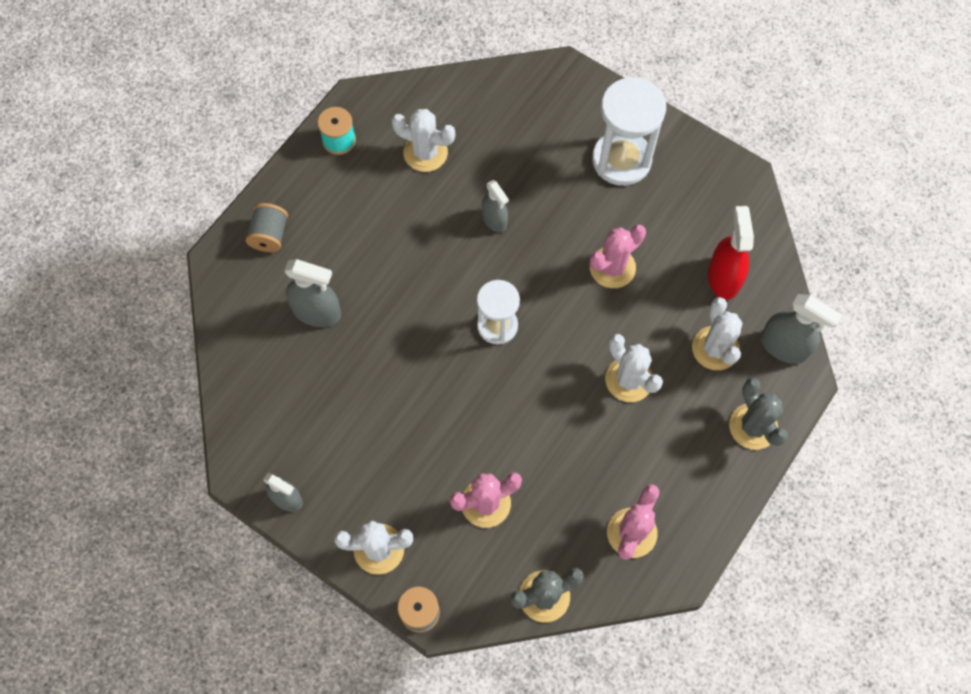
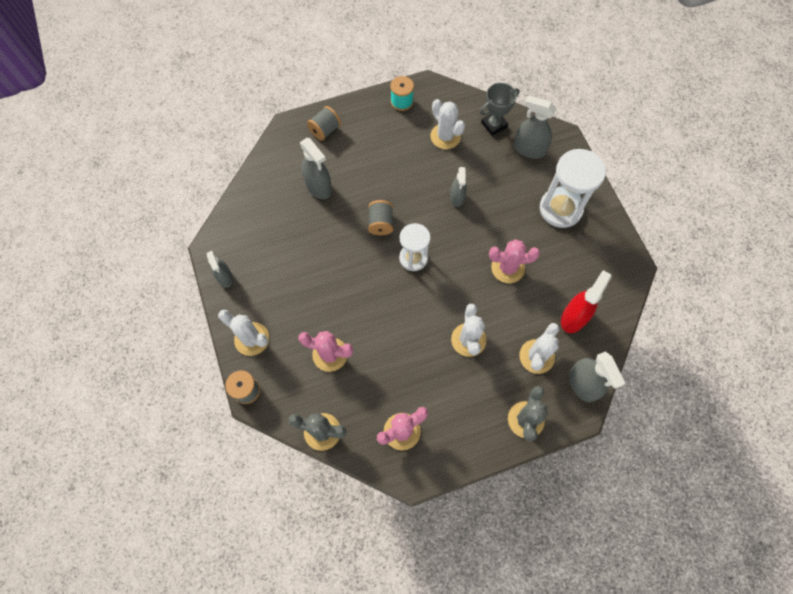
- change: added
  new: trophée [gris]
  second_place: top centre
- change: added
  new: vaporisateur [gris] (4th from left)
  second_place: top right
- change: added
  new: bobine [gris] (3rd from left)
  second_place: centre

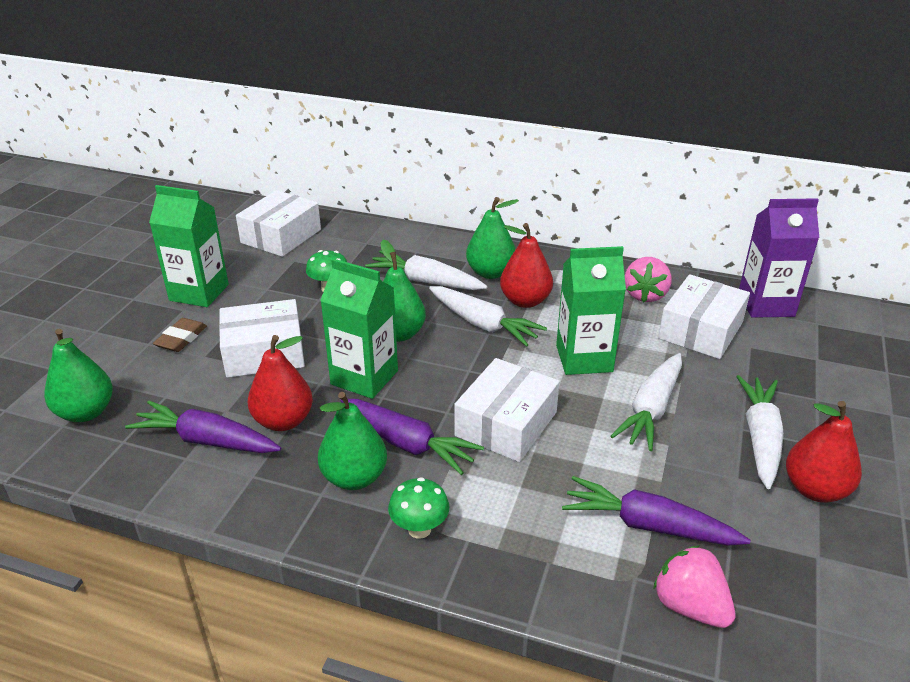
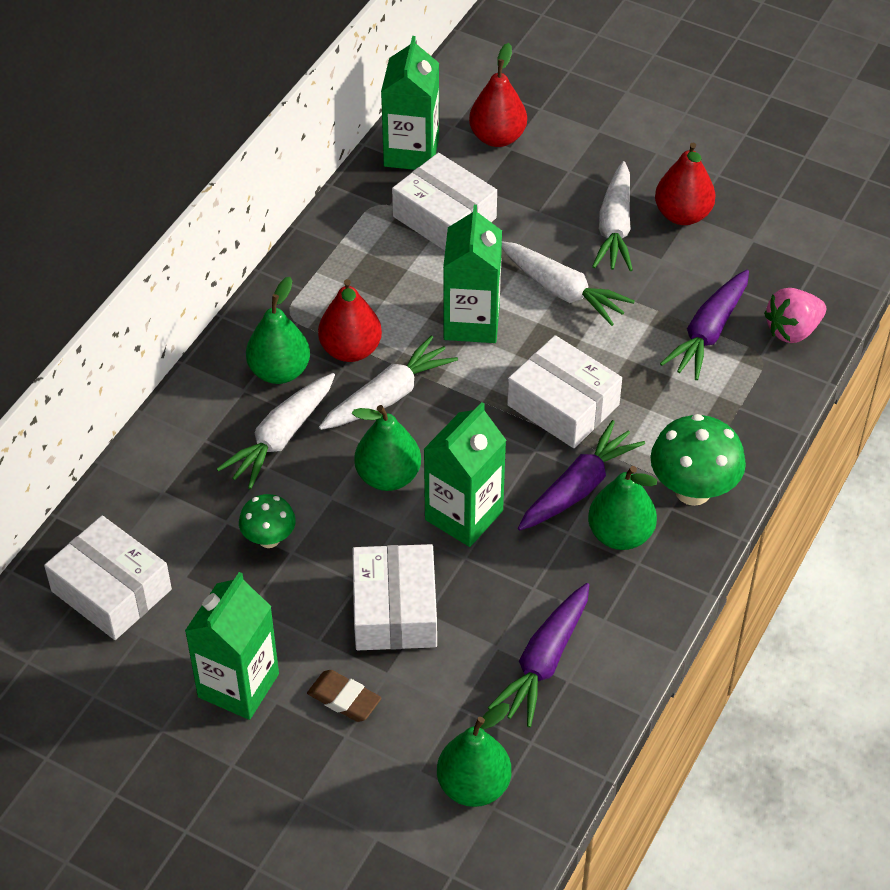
- change: recoloured
  old: brique de lait [violet]
  new: brique de lait [vert] (2nd from left)
  first_place: middle right
  second_place: top centre
- change: removed
  old: fraise [rose] (1st from left)
  first_place: middle right
- change: moved
  old: poire [rouge] (1st from left in the first image)
  new: poire [rouge] (2nd from left)
  first_place: middle left
  second_place: top centre
- change: turned
  old: carotte [blanc] (4th from left)
  first_place: middle right
  second_place: top right
  degrees: -105
- change: resized
  old: champignon [vert] (2nd from left)
  first_place: bottom centre
  second_place: middle right
  factor: 1.68

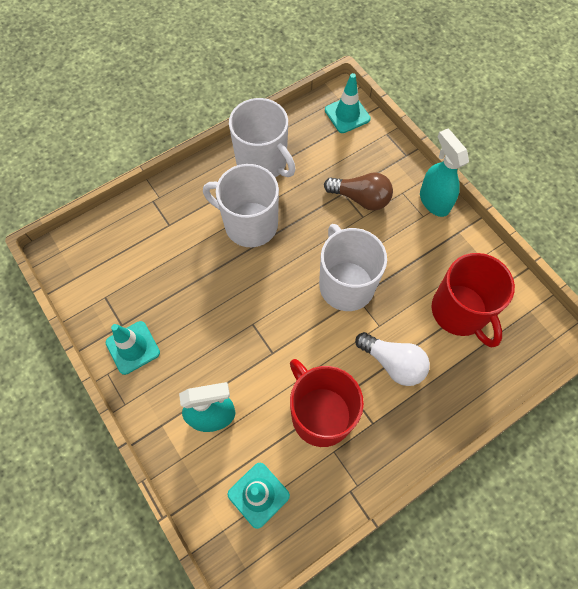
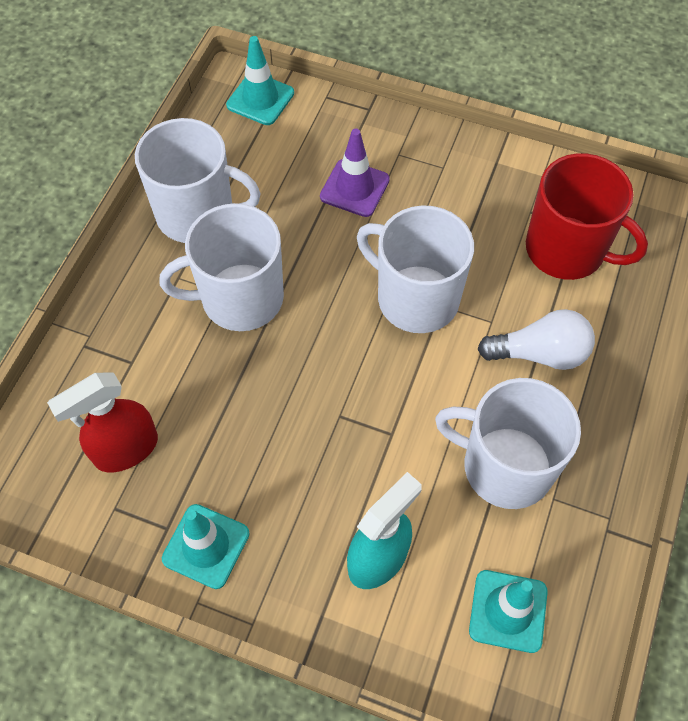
- change: removed
  old: vaporisateur [turquoise] (2nd from left)
  first_place: top right
- change: replaced
  old: ampoule [marron]
  new: cône de chantier [violet]
  first_place: top centre
  second_place: top centre
- change: recoloured
  old: tasse [rouge] (1st from left)
  new: tasse [blanc] (4th from left)
  first_place: bottom centre
  second_place: middle right
- change: added
  new: vaporisateur [rouge]
  second_place: middle left

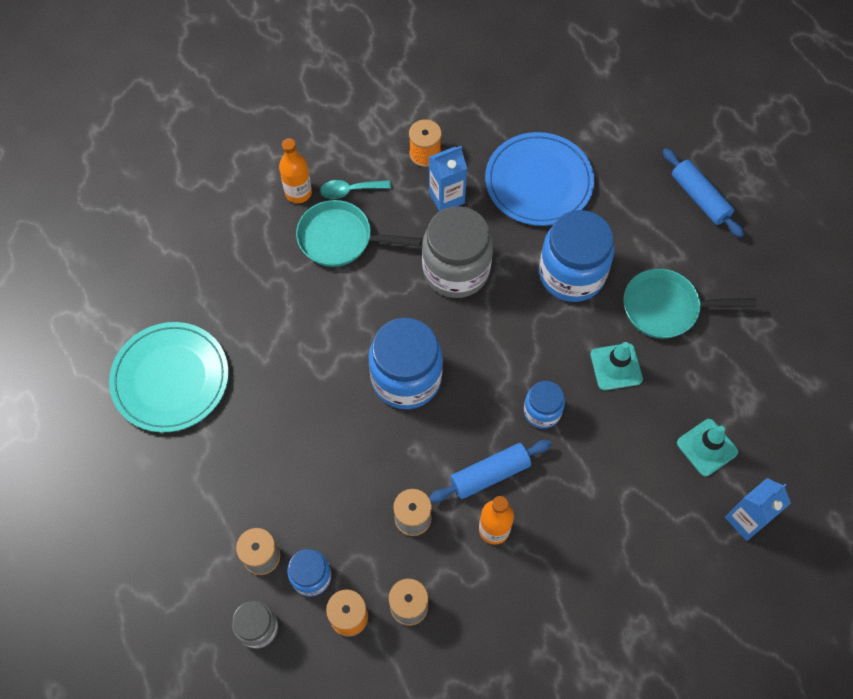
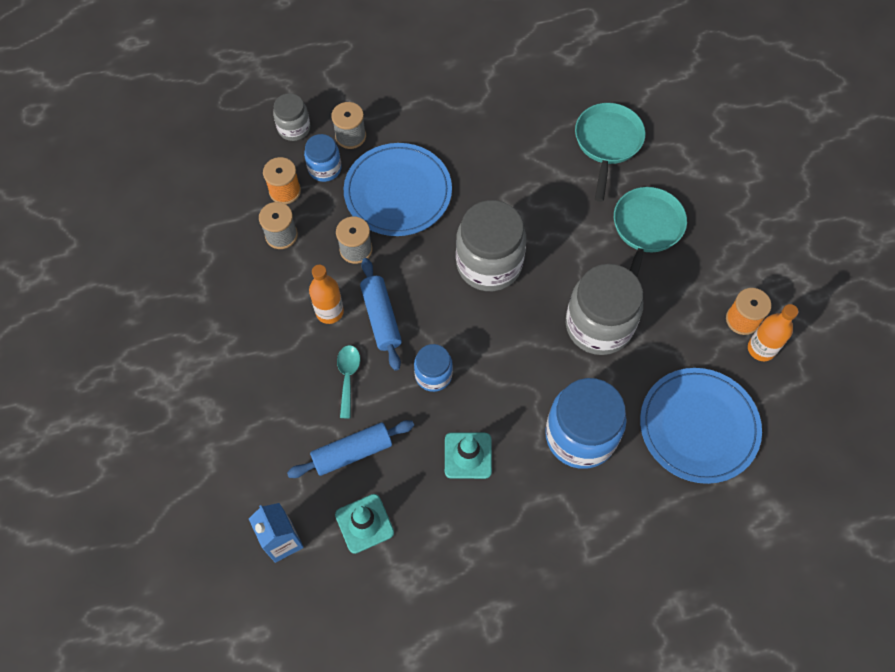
- change: moved
  old: bouteille [orange] (1st from left in the first image)
  new: bouteille [orange] (2nd from left)
  first_place: top centre
  second_place: middle right
- change: removed
  old: brique de lait [bleu] (1st from left)
  first_place: top centre
- change: moved
  old: rouleau à pâtisserie [bleu] (2nd from left in the first image)
  new: rouleau à pâtisserie [bleu] (1st from left)
  first_place: top right
  second_place: bottom centre
- change: moved
  old: cuillère [turquoise]
  first_place: top centre
  second_place: centre
- change: moved
  old: poêle [turquoise] (2nd from left in the first image)
  new: poêle [turquoise] (1st from left)
  first_place: middle right
  second_place: top right
- change: recoloured
  old: bocal [bleu] (2nd from left)
  new: bocal [gris] (2nd from left)
  first_place: centre
  second_place: centre
- change: removed
  old: assiette [turquoise]
  first_place: middle left
- change: added
  new: assiette [bleu] (1st from left)
  second_place: top centre

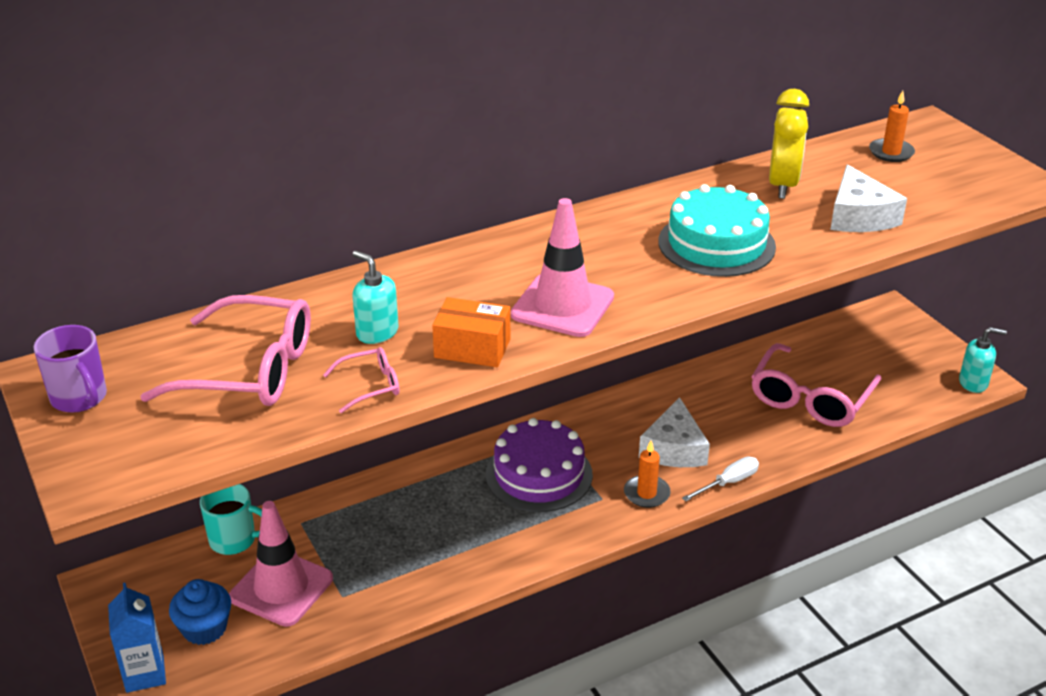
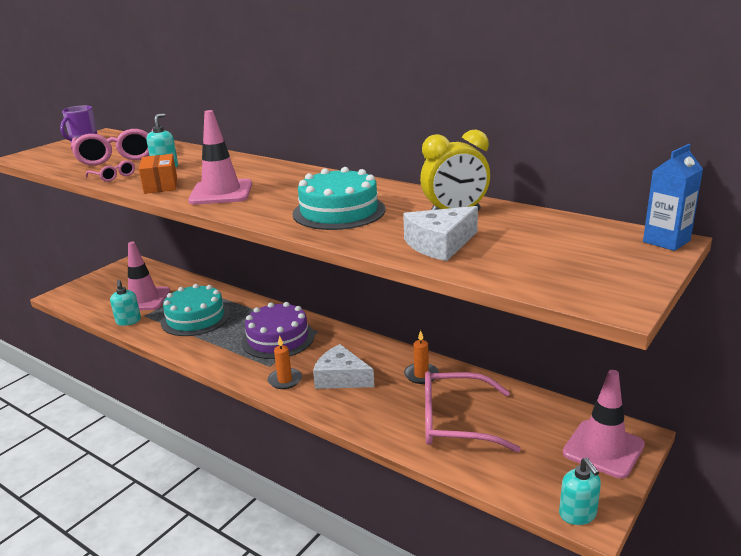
- change: moved
  old: bougie [orange] (2nd from left)
  first_place: top right
  second_place: centre
- change: turned
  old: fromage [blanc] (1st from left)
  first_place: centre
  second_place: centre
  degrees: 45
- change: removed
  old: tournevis [blanc]
  first_place: bottom right
- change: removed
  old: tasse [turquoise]
  first_place: bottom left
- change: removed
  old: muffin [bleu]
  first_place: bottom left
- change: moved
  old: brique de lait [bleu]
  first_place: bottom left
  second_place: middle right
- change: added
  new: distributeur de savon [turquoise] (1st from left)
  second_place: middle left
- change: added
  new: gâteau [turquoise] (1st from left)
  second_place: middle left
- change: added
  new: cône de chantier [rose] (3rd from left)
  second_place: bottom right

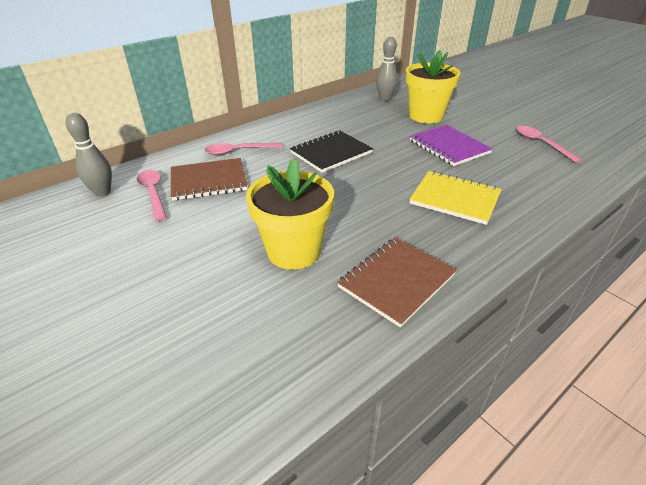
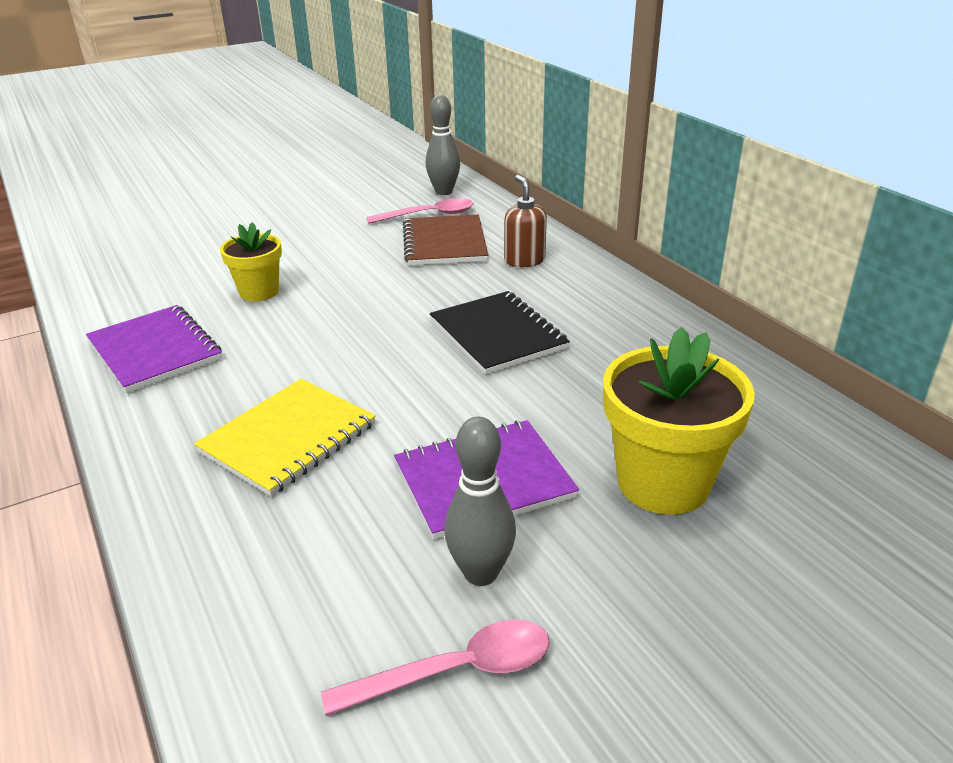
- change: moved
  old: quille [gris] (2nd from left)
  first_place: top centre
  second_place: centre
- change: replaced
  old: cuillère [rose] (2nd from left)
  new: distributeur de savon [marron]
  first_place: top centre
  second_place: top centre
- change: resized
  old: pot de fleurs [jaune] (1st from left)
  first_place: centre
  second_place: middle left
  factor: 0.6
- change: recoloured
  old: carnet [marron] (2nd from left)
  new: carnet [violet] (1st from left)
  first_place: centre
  second_place: middle left

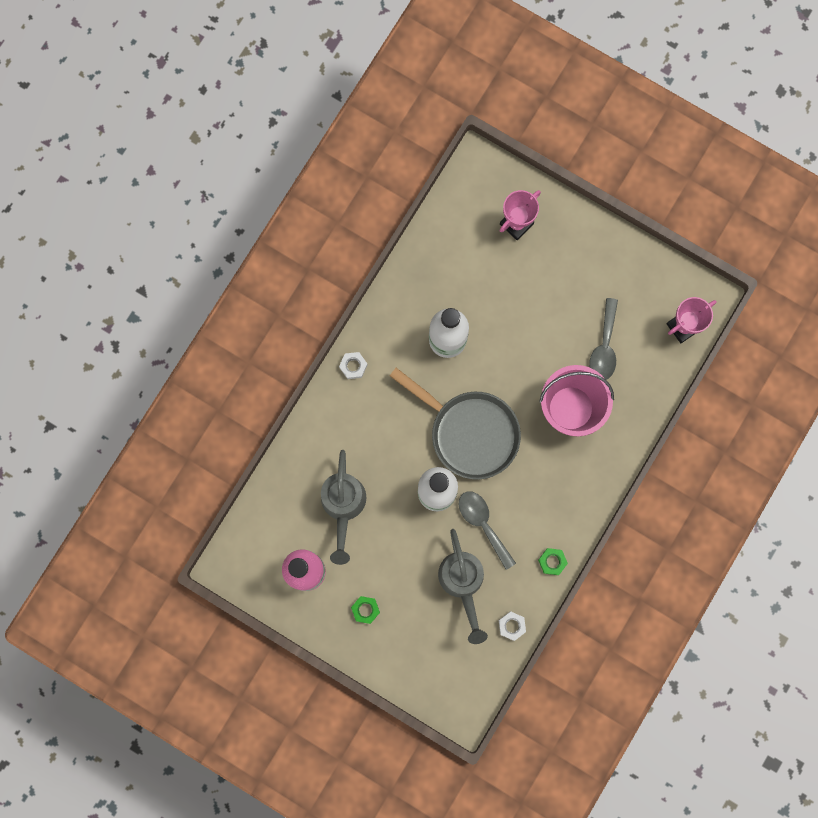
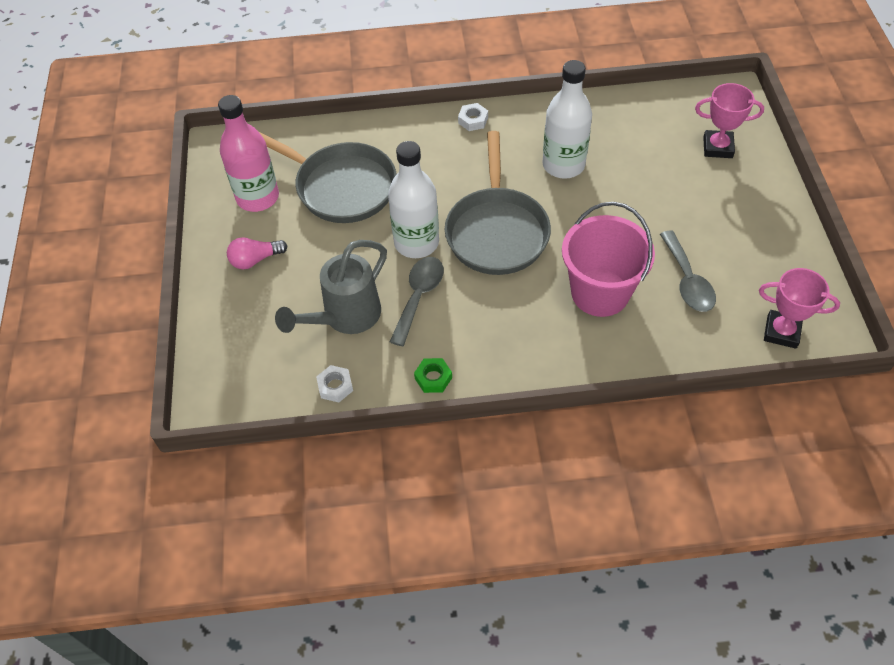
- change: turned
  old: cuillère [gris] (2nd from left)
  first_place: middle right
  second_place: middle right
  degrees: -75
- change: replaced
  old: arrosoir [gris] (1st from left)
  new: poêle [gris] (1st from left)
  first_place: centre
  second_place: top centre
- change: replaced
  old: écrou [vert] (1st from left)
  new: ampoule [rose]
  first_place: bottom centre
  second_place: middle left

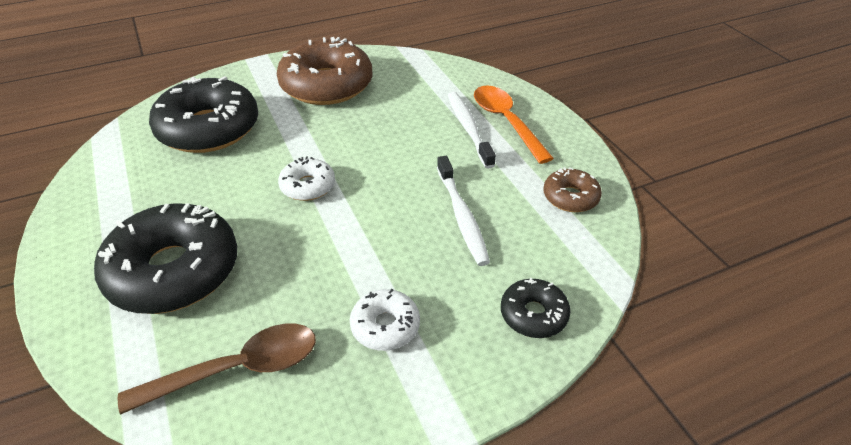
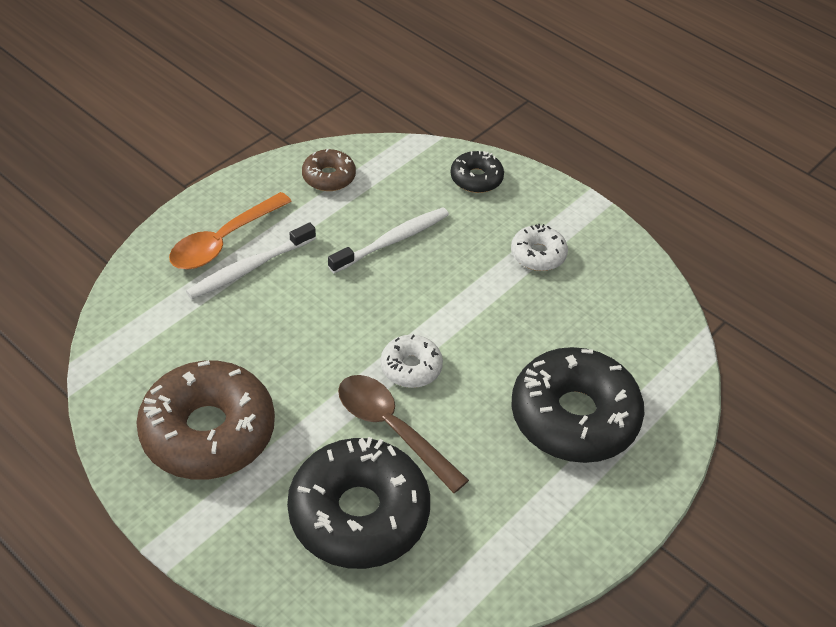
- change: moved
  old: cuillère [marron]
  first_place: bottom left
  second_place: bottom centre

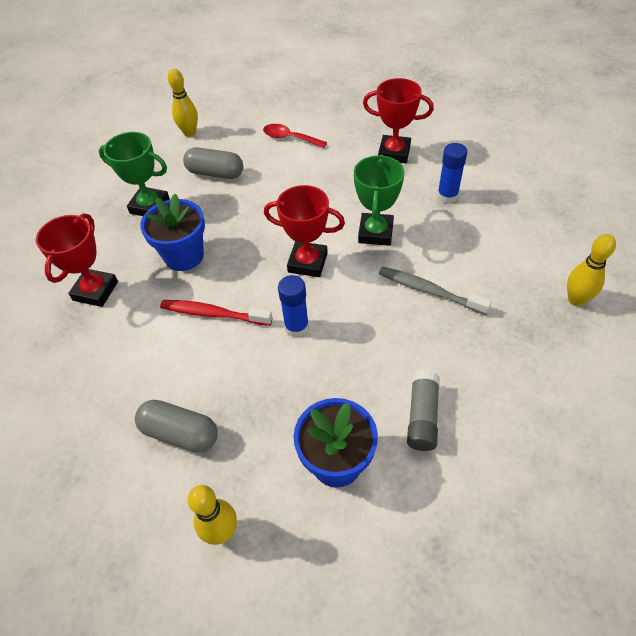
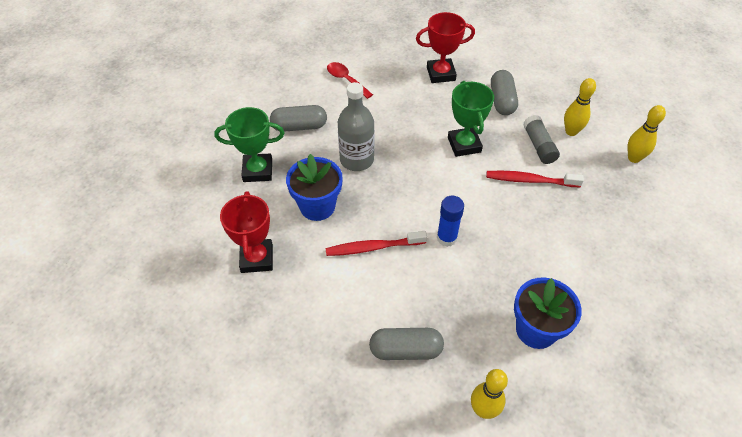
- change: moved
  old: quille [jaune] (1st from left in the first image)
  new: quille [jaune] (2nd from left)
  first_place: top left
  second_place: top right
- change: turned
  old: cuillère [rouge]
  first_place: top centre
  second_place: top centre
  degrees: 45
- change: replaced
  old: bâton de colle [bleu] (2nd from left)
  new: gélule [gris] (3rd from left)
  first_place: top right
  second_place: top right
- change: removed
  old: trophée [rouge] (2nd from left)
  first_place: centre
- change: recoloured
  old: brosse à dents [gris]
  new: brosse à dents [rouge] (2nd from left)
  first_place: middle right
  second_place: middle right
- change: moved
  old: bâton de colle [gris]
  first_place: centre
  second_place: top right
- change: added
  new: bouteille [gris]
  second_place: top centre

